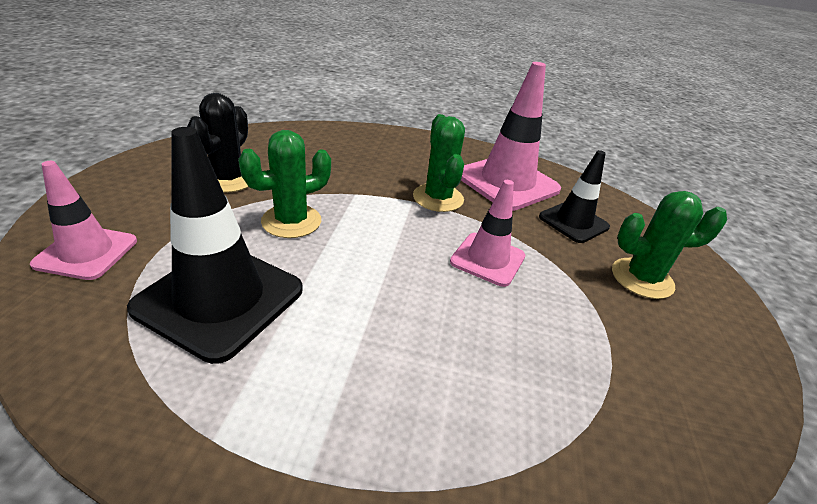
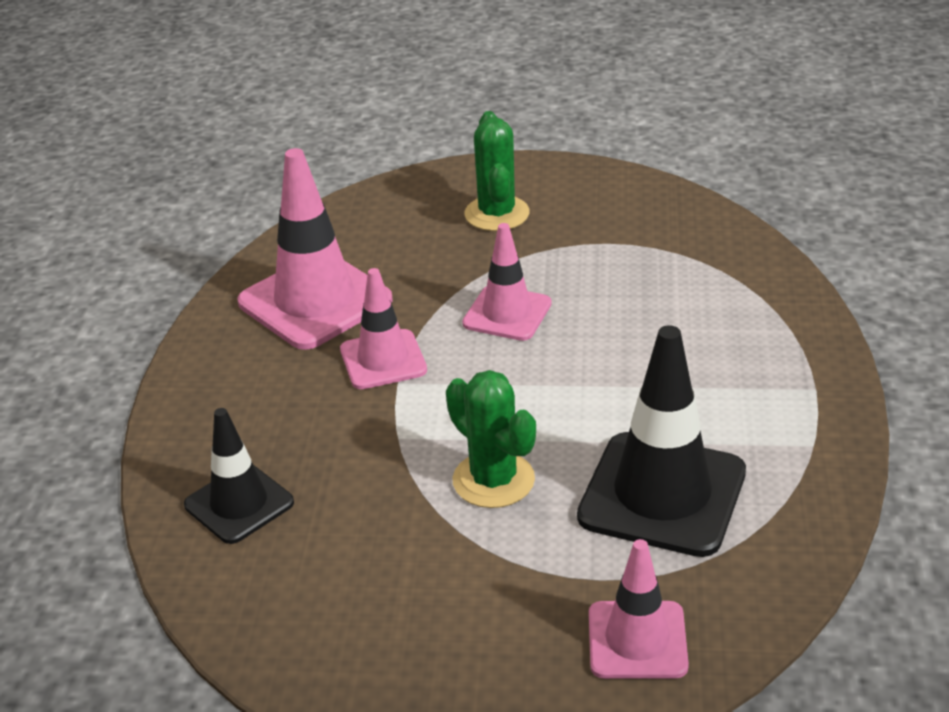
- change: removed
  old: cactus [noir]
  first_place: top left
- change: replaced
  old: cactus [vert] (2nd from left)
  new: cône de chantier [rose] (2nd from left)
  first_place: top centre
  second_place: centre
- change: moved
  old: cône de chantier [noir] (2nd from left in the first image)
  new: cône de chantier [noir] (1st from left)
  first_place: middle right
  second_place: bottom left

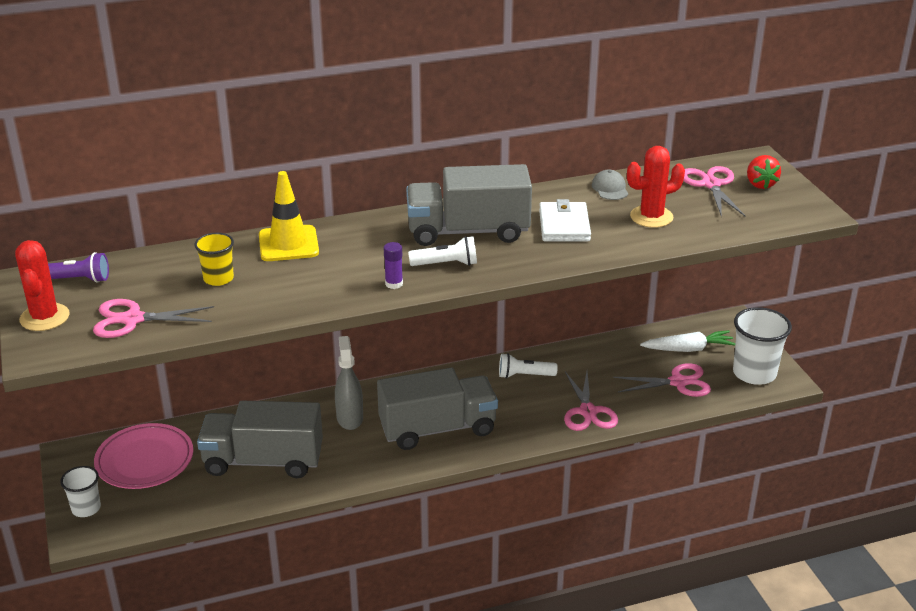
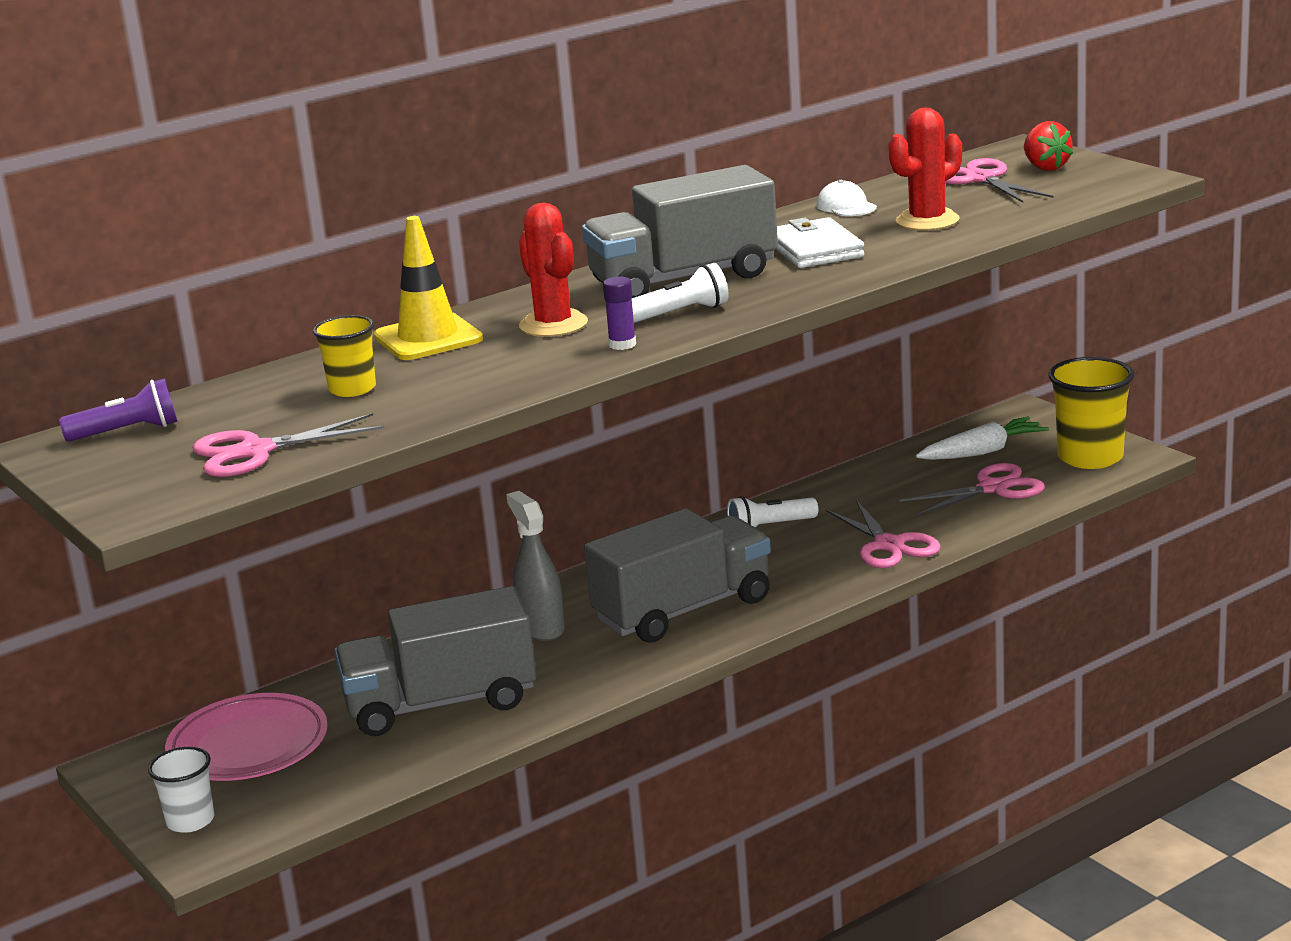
- change: recoloured
  old: casquette [gris]
  new: casquette [blanc]
  first_place: top centre
  second_place: top centre
- change: moved
  old: cactus [rouge] (1st from left)
  first_place: middle left
  second_place: top centre
- change: recoloured
  old: gobelet [blanc] (2nd from left)
  new: gobelet [jaune] (2nd from left)
  first_place: middle right
  second_place: middle right

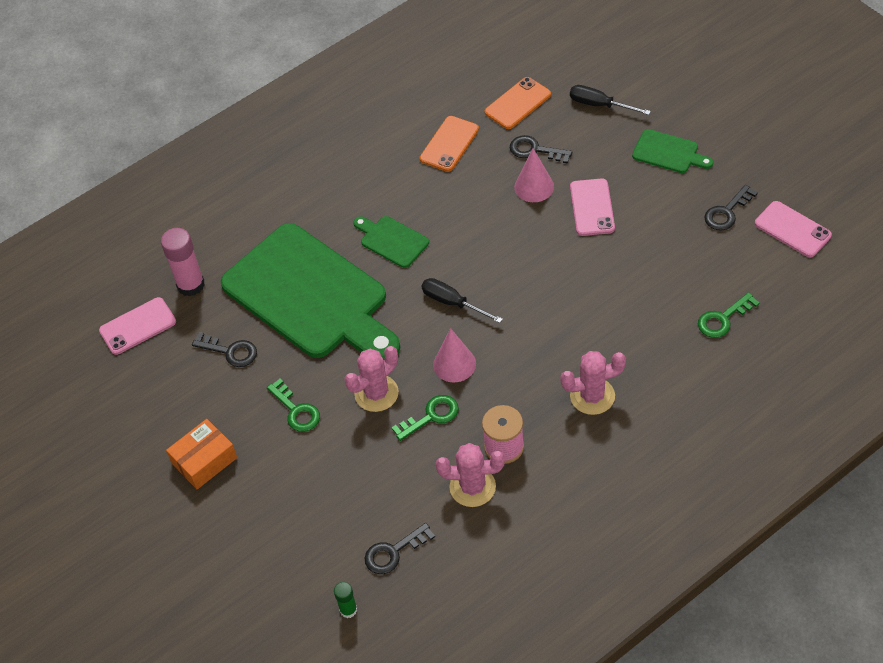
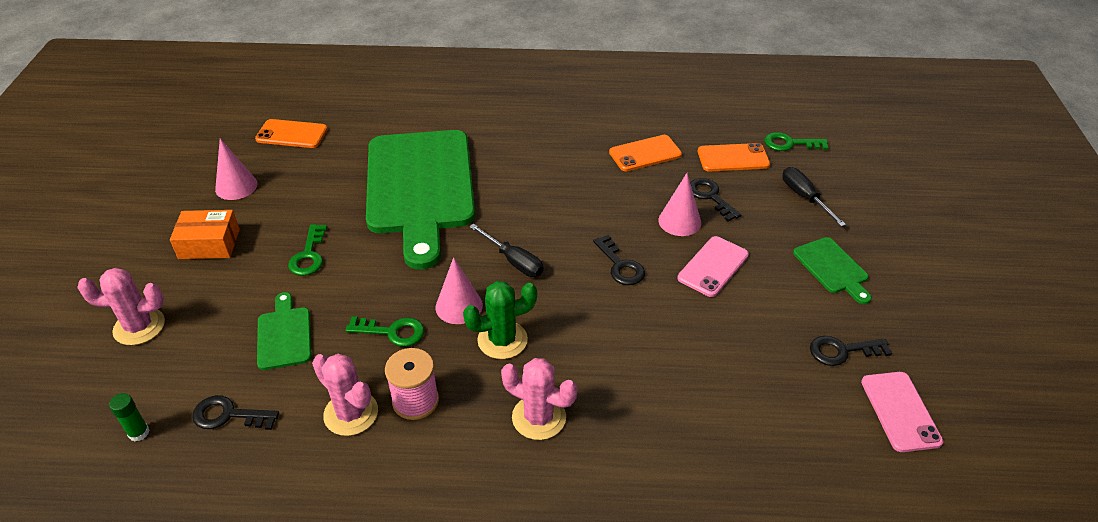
- change: moved
  old: planche à découper [vert] (2nd from left in the first image)
  new: planche à découper [vert] (1st from left)
  first_place: centre
  second_place: middle left
- change: removed
  old: bâton de colle [rose]
  first_place: middle left
- change: turned
  old: tournevis [noir] (1st from left)
  first_place: centre
  second_place: centre
  degrees: 150
- change: moved
  old: clé [vert] (3rd from left)
  first_place: middle right
  second_place: top right
- change: recoloured
  old: téléphone [rose] (1st from left)
  new: téléphone [orange] (1st from left)
  first_place: middle left
  second_place: top left
- change: moved
  old: clé [noir] (1st from left in the first image)
  new: clé [noir] (2nd from left)
  first_place: middle left
  second_place: centre
- change: moved
  old: cactus [rose] (1st from left)
  first_place: centre
  second_place: middle left
- change: added
  new: cône [rose] (1st from left)
  second_place: top left
- change: added
  new: cactus [vert]
  second_place: centre

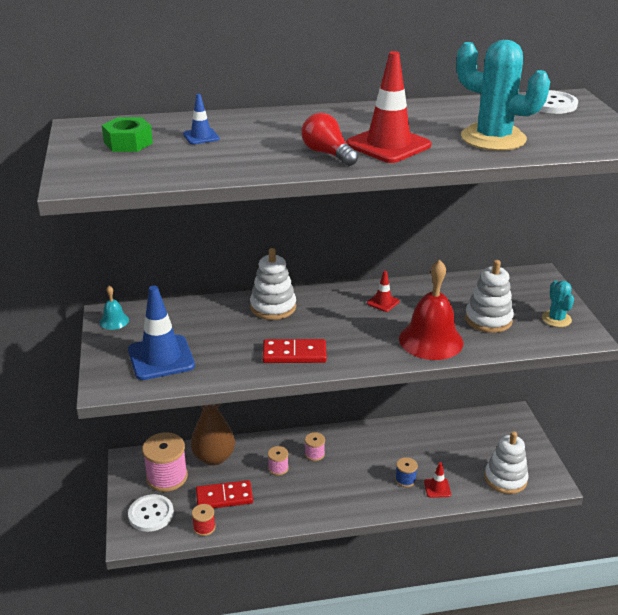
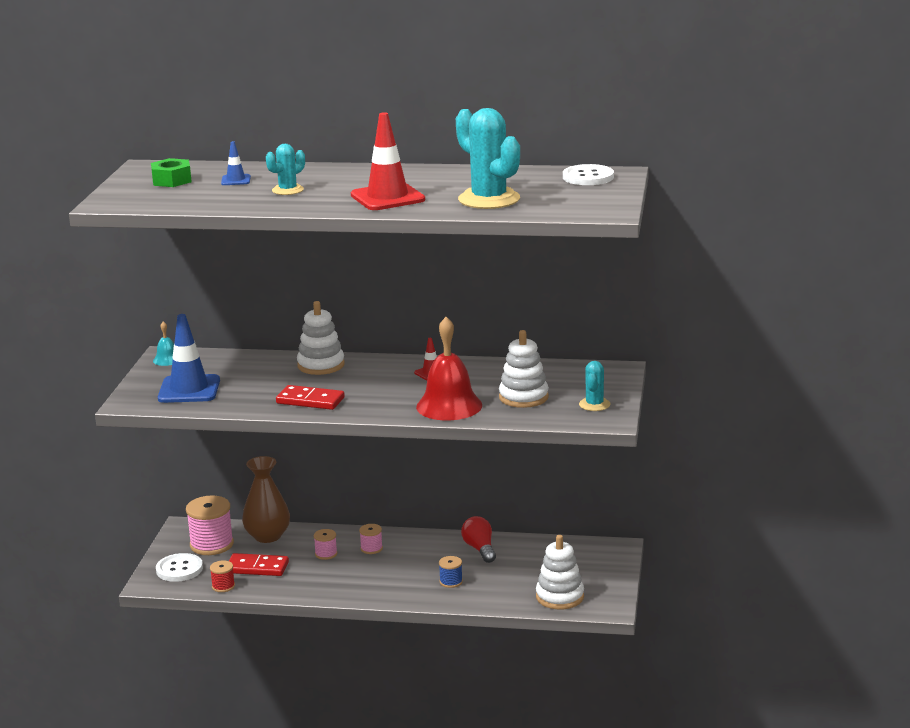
- change: moved
  old: ampoule [rouge]
  first_place: top centre
  second_place: bottom centre
- change: removed
  old: cône de chantier [rouge] (3rd from left)
  first_place: bottom right
- change: added
  new: cactus [turquoise] (1st from left)
  second_place: top left

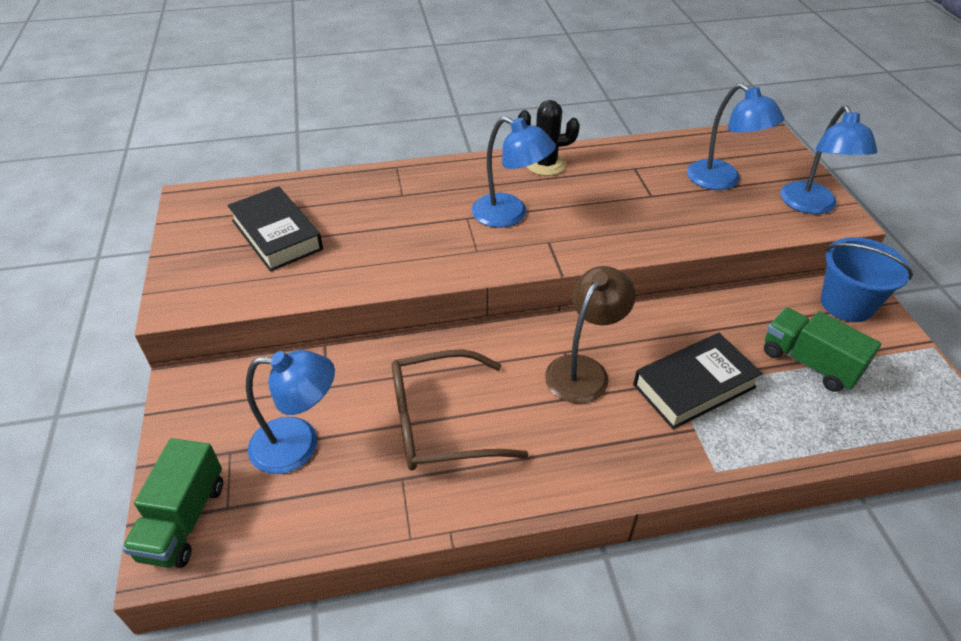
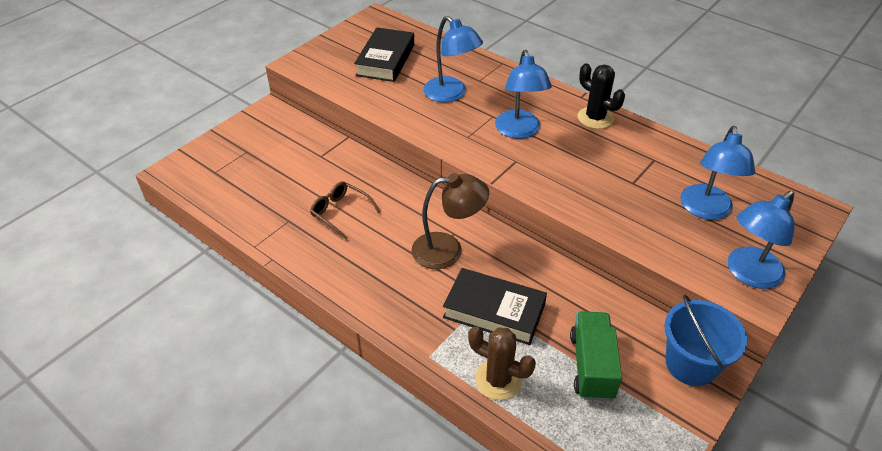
- change: resized
  old: lunettes [marron]
  first_place: centre
  second_place: centre
  factor: 0.58
- change: moved
  old: lampe [bleu] (1st from left)
  first_place: middle left
  second_place: top centre
- change: removed
  old: camion [vert] (1st from left)
  first_place: bottom left
- change: added
  new: cactus [marron]
  second_place: bottom centre

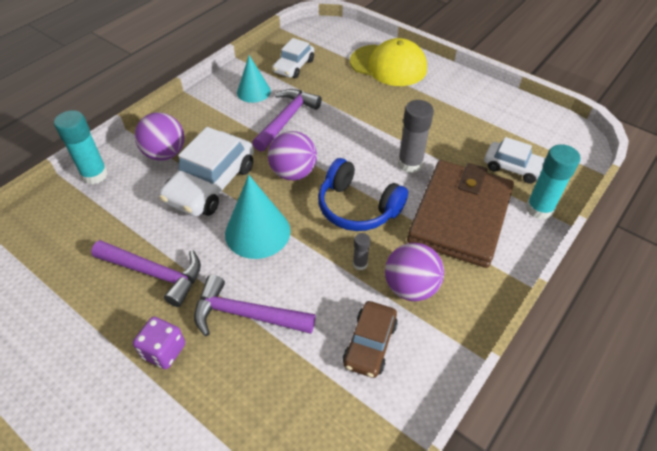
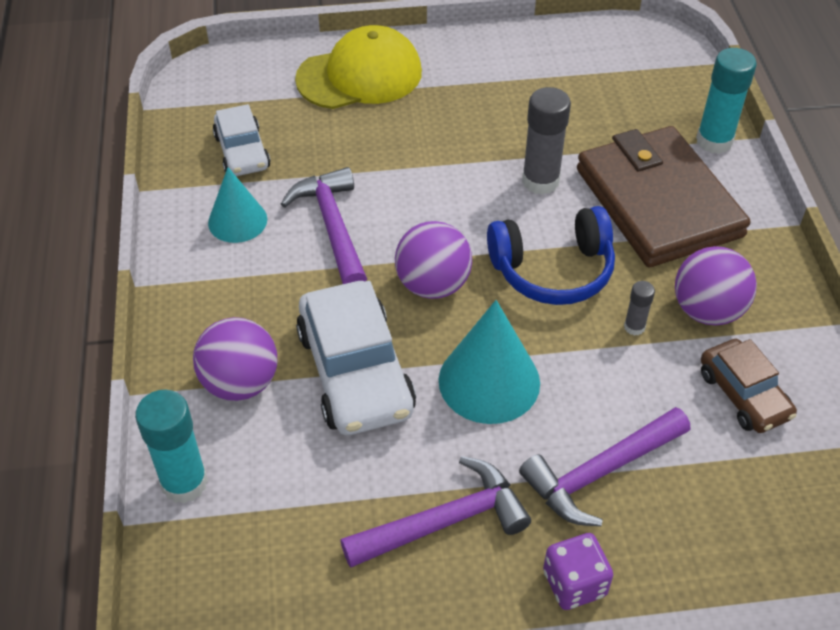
- change: removed
  old: voiture [blanc] (3rd from left)
  first_place: middle right

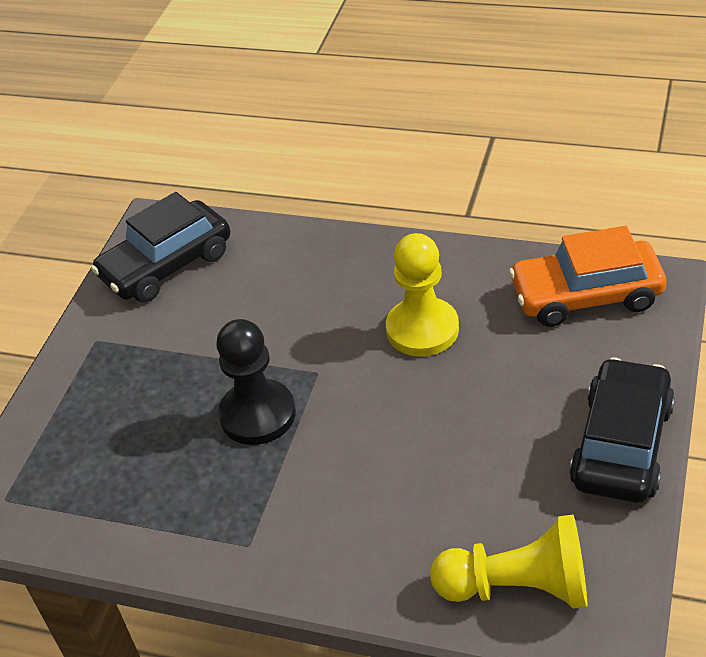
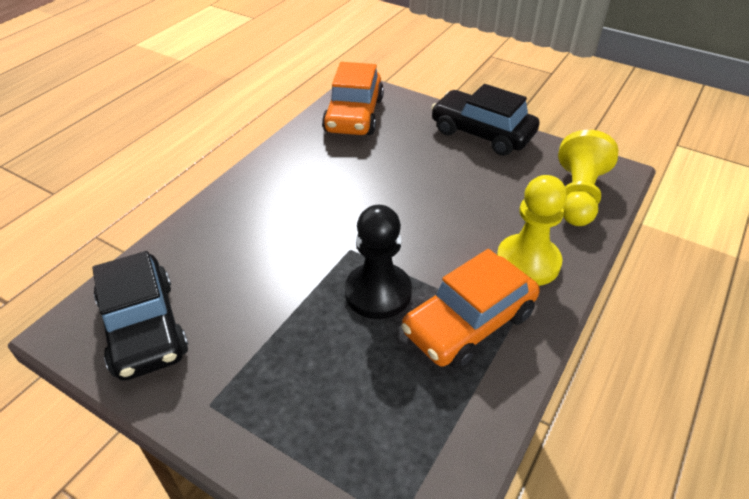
- change: moved
  old: pion [jaune] (1st from left)
  first_place: centre
  second_place: middle right
- change: added
  new: voiture [orange] (2nd from left)
  second_place: centre

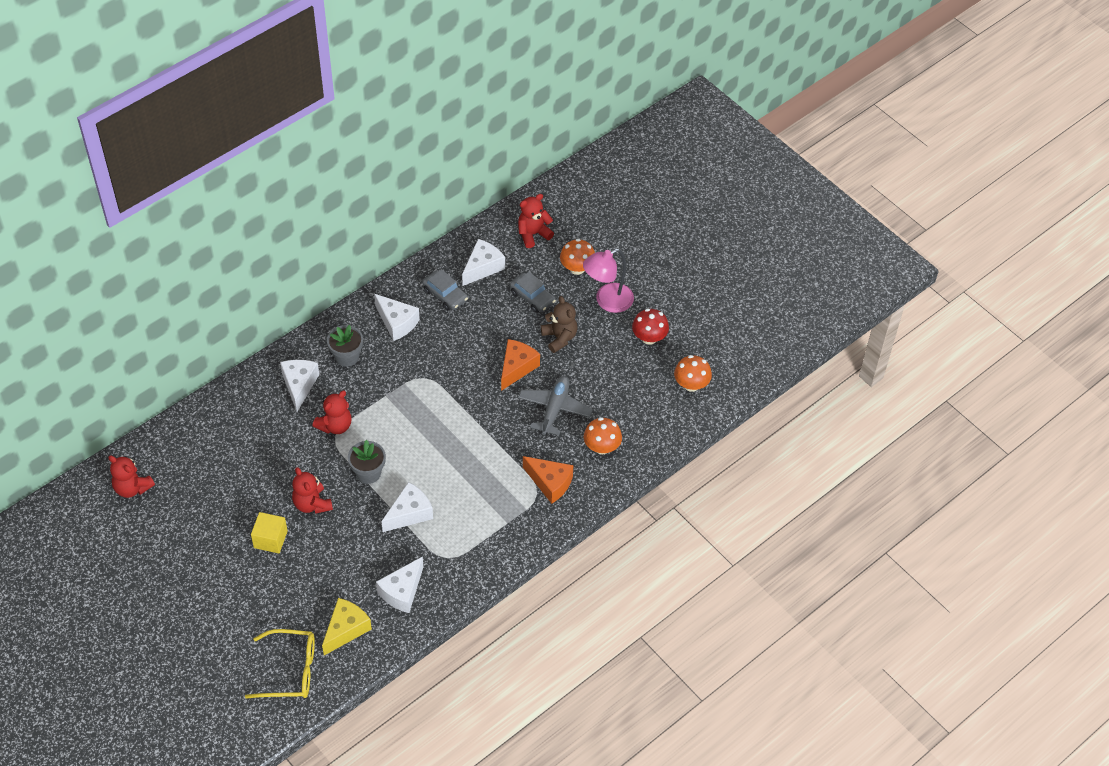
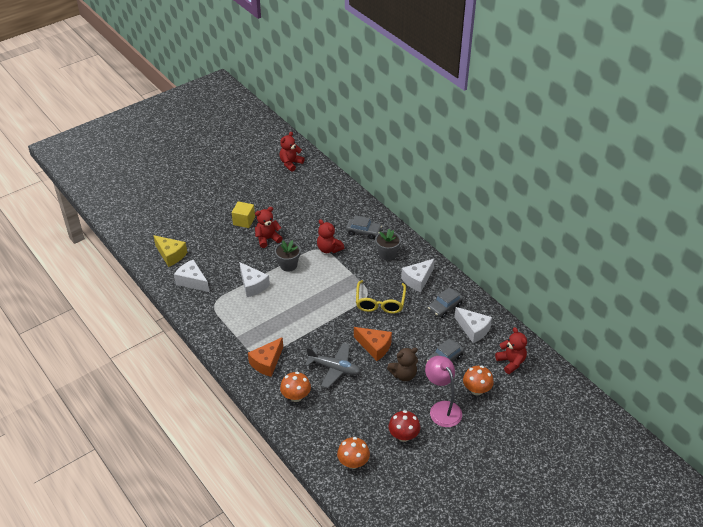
- change: replaced
  old: fromage [blanc] (1st from left)
  new: voiture [gris] (1st from left)
  first_place: middle left
  second_place: centre
- change: moved
  old: lunettes [jaune]
  first_place: bottom left
  second_place: centre

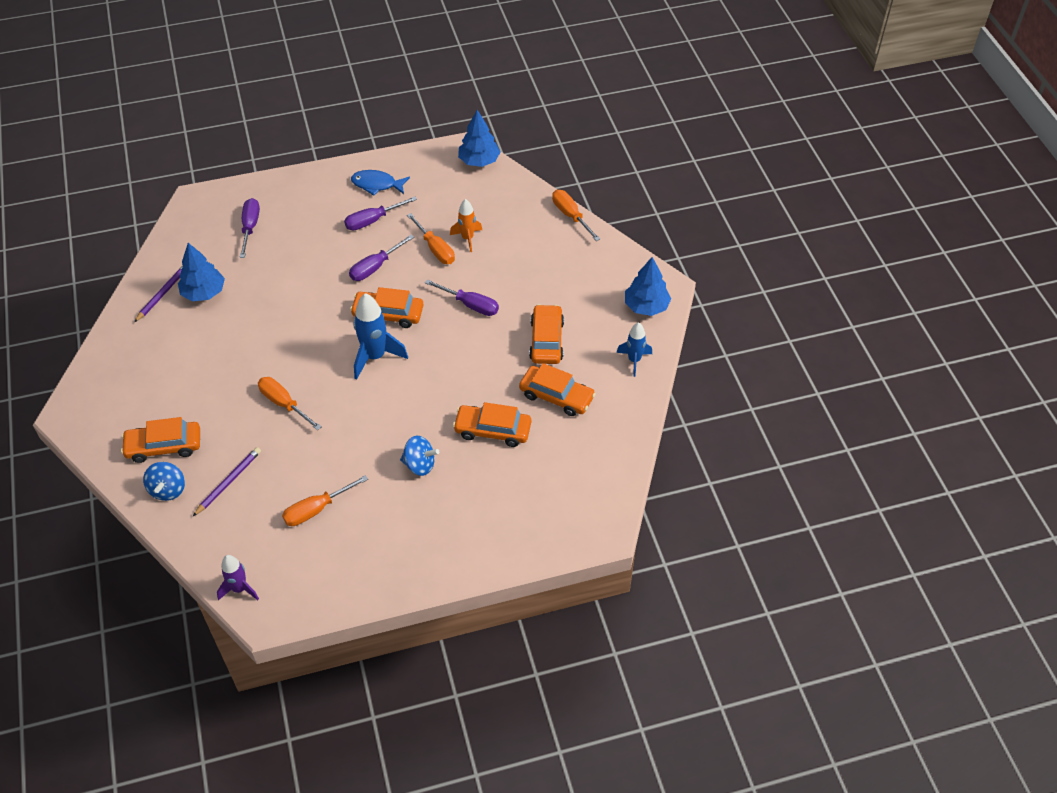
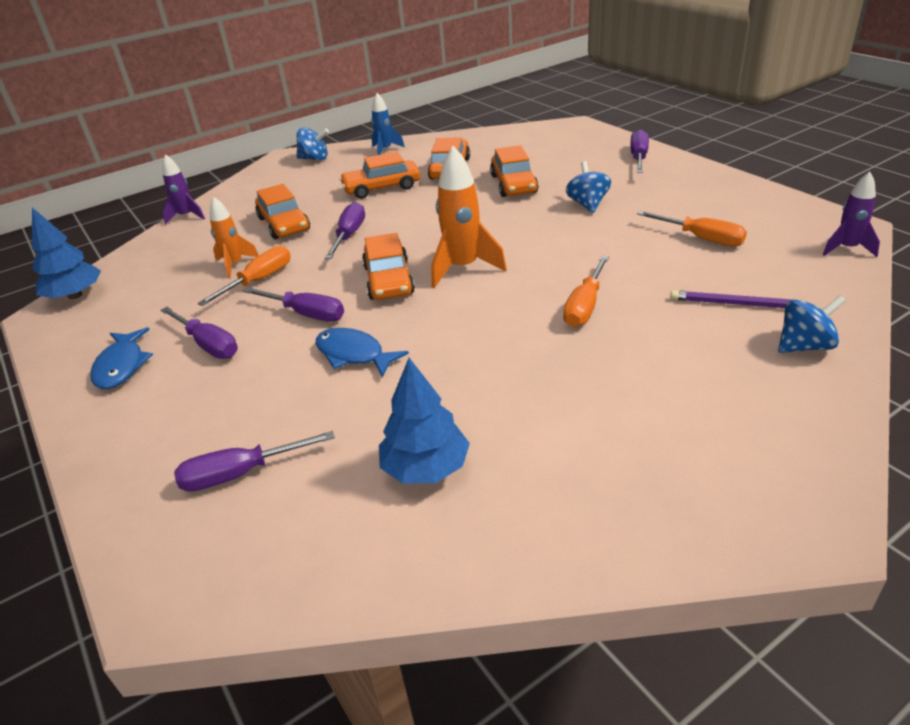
- change: replaced
  old: tournevis [orange] (4th from left)
  new: fusée [violet] (1st from left)
  first_place: top centre
  second_place: top left
- change: replaced
  old: arbre [bleu] (3rd from left)
  new: toupie [bleu] (1st from left)
  first_place: centre
  second_place: top centre
- change: removed
  old: crayon [violet] (1st from left)
  first_place: middle left
- change: recoloured
  old: fusée [bleu] (1st from left)
  new: fusée [orange] (2nd from left)
  first_place: centre
  second_place: top centre
- change: moved
  old: voiture [orange] (1st from left)
  first_place: middle left
  second_place: top left
- change: added
  new: tournevis [violet] (5th from left)
  second_place: top right
- change: added
  new: poisson [bleu] (2nd from left)
  second_place: centre

